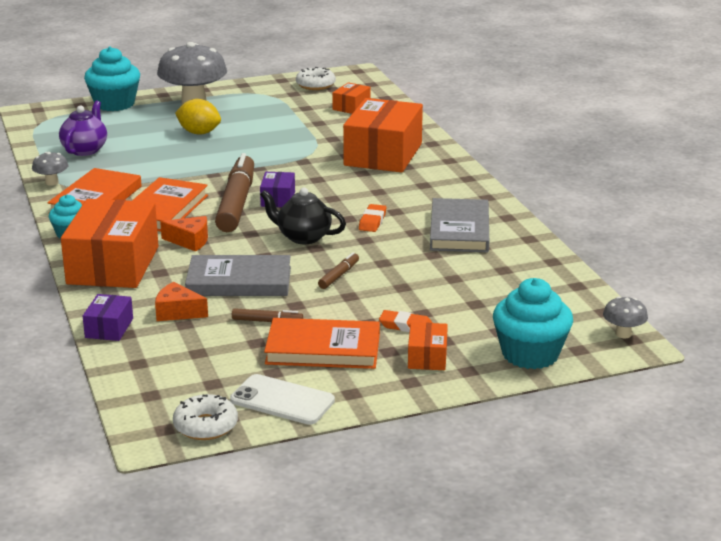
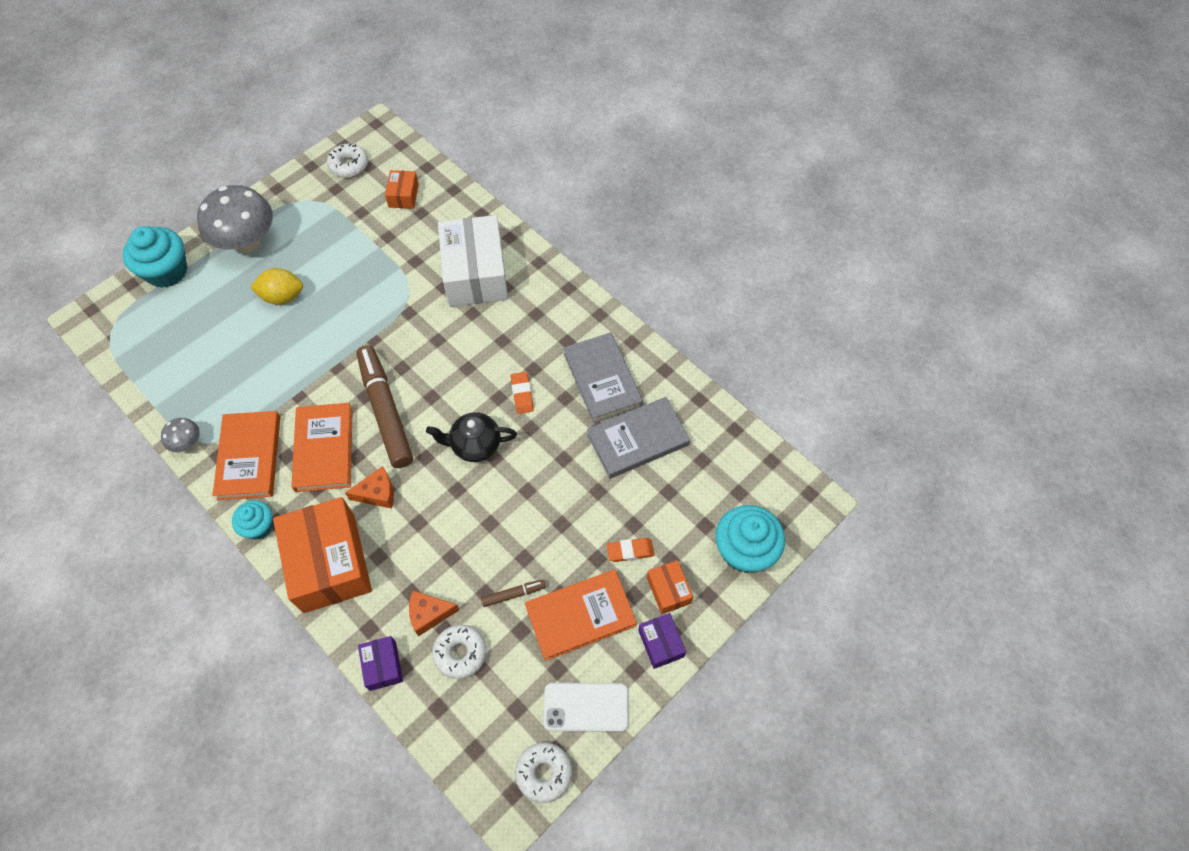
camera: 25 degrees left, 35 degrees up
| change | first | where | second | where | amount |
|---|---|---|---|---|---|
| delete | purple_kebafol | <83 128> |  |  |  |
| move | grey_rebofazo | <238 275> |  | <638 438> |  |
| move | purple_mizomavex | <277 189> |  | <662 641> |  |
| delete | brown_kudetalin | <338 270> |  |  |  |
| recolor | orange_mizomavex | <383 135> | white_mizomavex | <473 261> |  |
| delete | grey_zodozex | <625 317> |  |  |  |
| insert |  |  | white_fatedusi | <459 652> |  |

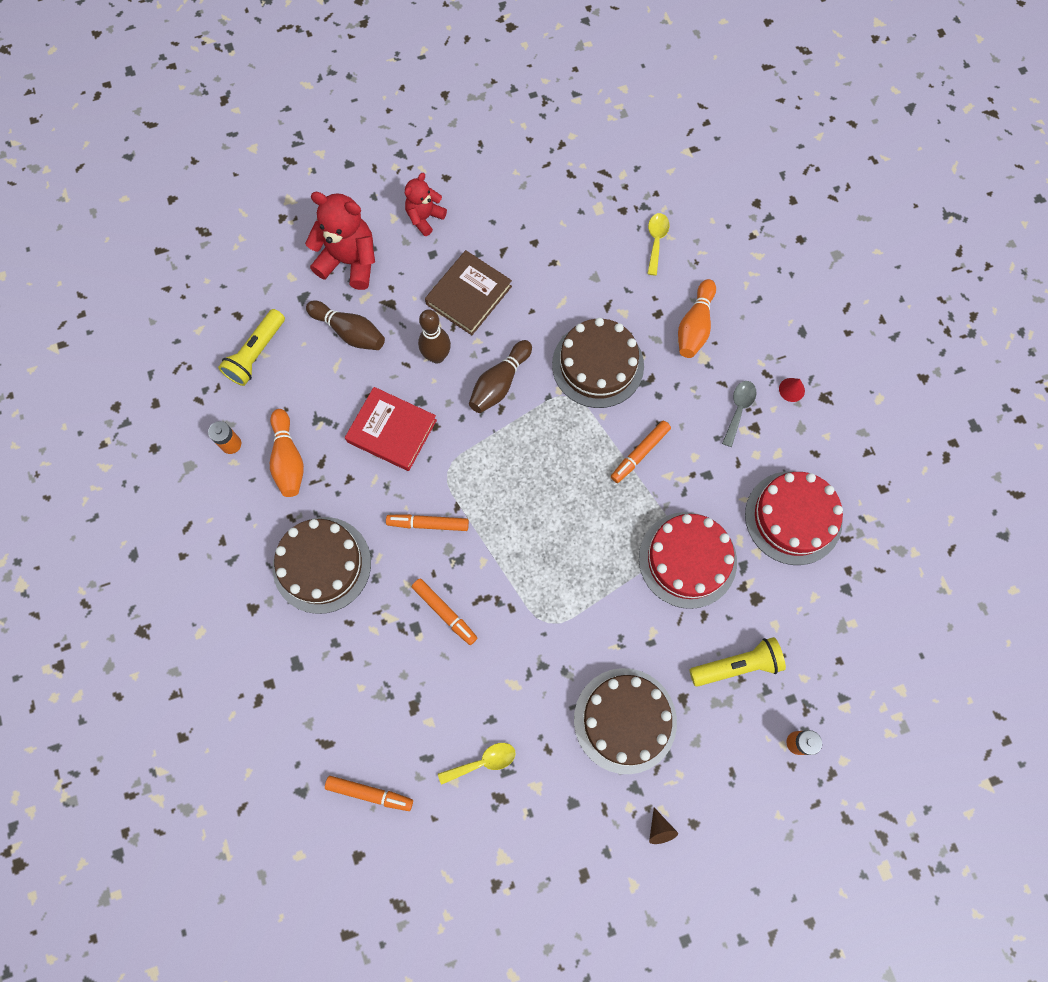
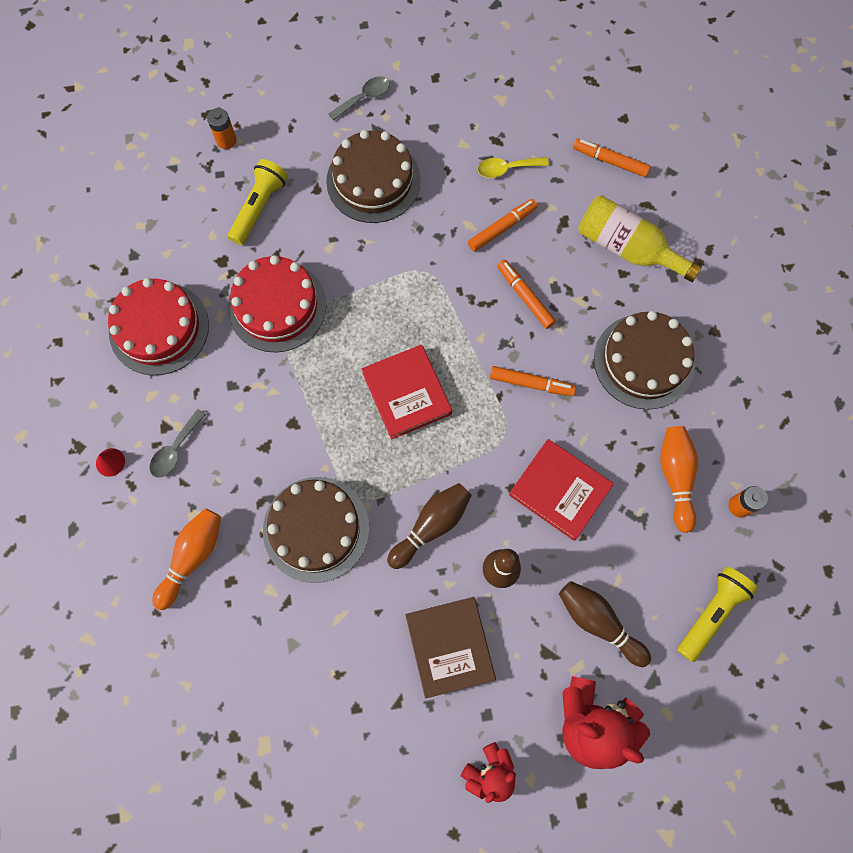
camera: 170 degrees left, 0 degrees up
| change | first | where | second | where | amount |
|---|---|---|---|---|---|
| rotate | brown_rebofazo | <468 292> |  | <450 647> | 60 degrees counterclockwise |
| move | orange_kudetalin | <641 452> |  | <503 225> |  |
| delete | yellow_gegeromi | <658 244> |  |  |  |
| replace | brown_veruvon | <663 826> | grey_gegeromi | <359 98> |  |
| rotate | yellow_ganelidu | <738 662> |  | <258 202> | 120 degrees clockwise |
| insert |  |  | red_rebofazo | <407 392> |  |
| insert |  |  | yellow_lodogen | <640 238> |  |

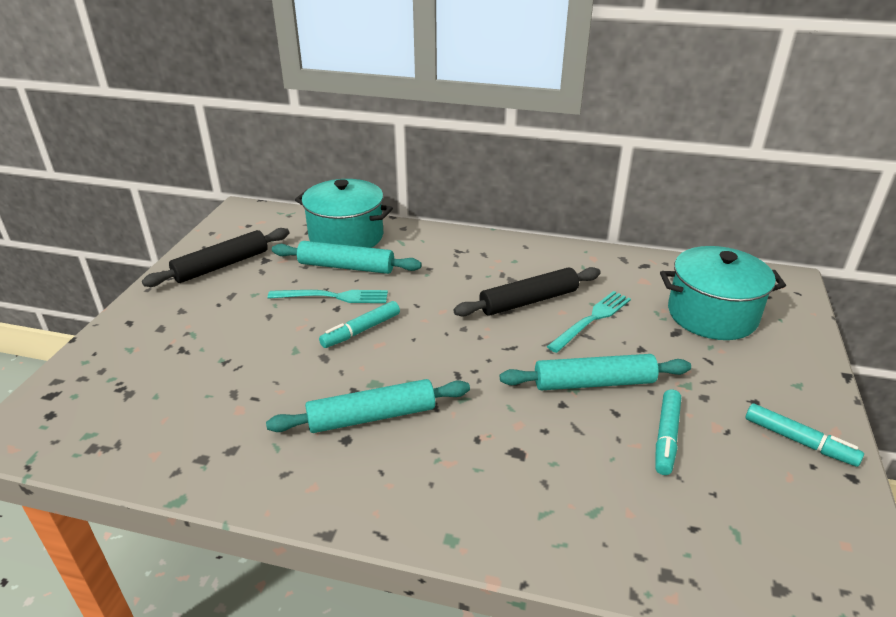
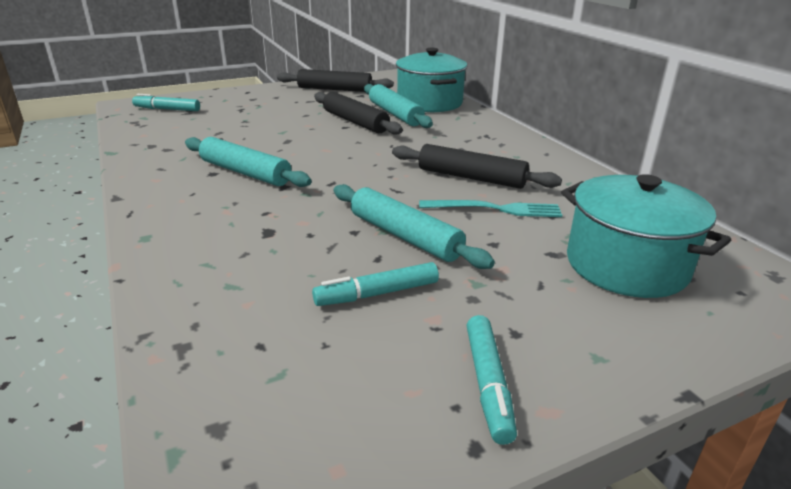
camera: 50 degrees right, 5 degrees down
| change | first | where | second | where | amount |
|---|---|---|---|---|---|
| replace | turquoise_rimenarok | <328 296> | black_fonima | <358 113> |  |
| move | turquoise_kudetalin | <359 324> |  | <166 102> |  |

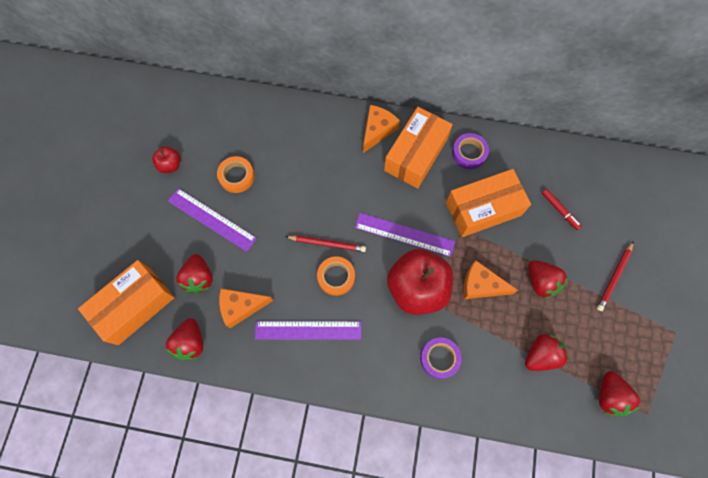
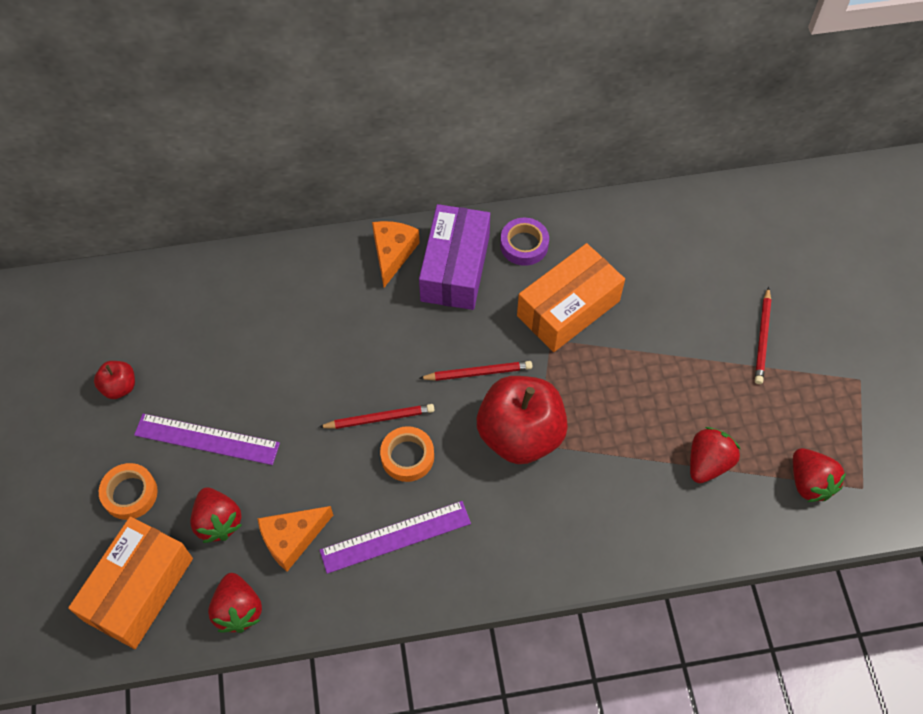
camera: 20 degrees left, 10 degrees down
| change | first | where | second | where | amount |
|---|---|---|---|---|---|
| move | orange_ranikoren | <236 174> |  | <128 491> |  |
| replace | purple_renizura | <405 235> | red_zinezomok | <475 371> |  |
| recolor | orange_mizomavex | <418 148> | purple_mizomavex | <454 257> |  |
| delete | purple_ranikoren | <441 358> |  |  |  |
| delete | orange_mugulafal | <490 279> |  |  |  |
| delete | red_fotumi | <548 279> |  |  |  |
| delete | red_kudetalin | <562 209> |  |  |  |

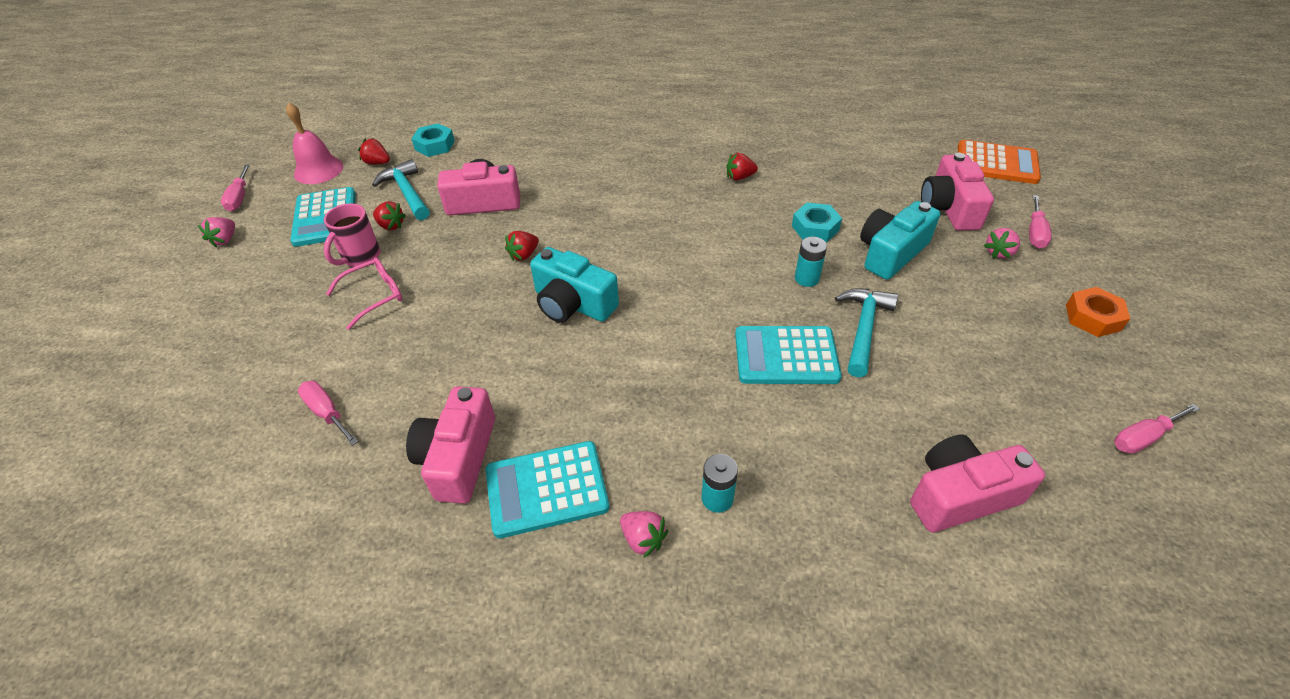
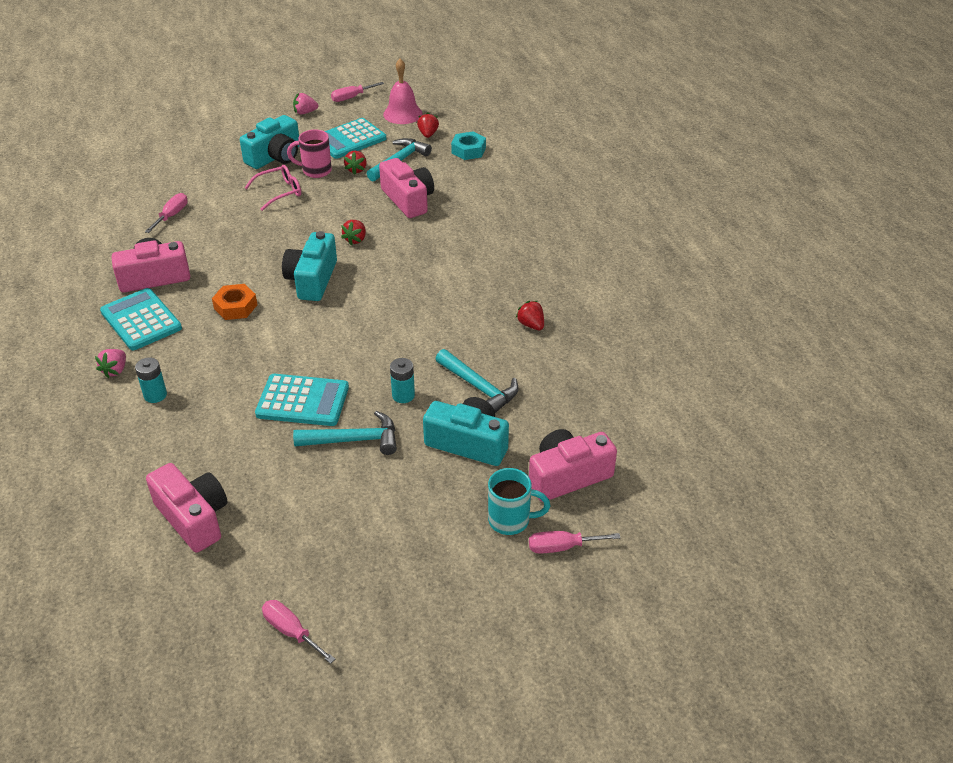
camera: 65 degrees right, 5 degrees down
| change | first | where | second | where | amount |
|---|---|---|---|---|---|
| rotate | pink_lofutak | <364 294> |  | <273 188> | 60 degrees counterclockwise |
| rotate | red_fotumi | <522 246> |  | <353 232> | 90 degrees counterclockwise |
| rotate | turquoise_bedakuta | <788 355> |  | <302 400> | 120 degrees clockwise |
| replace | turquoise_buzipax | <817 222> | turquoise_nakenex | <477 381> |  |
| delete | orange_bedakuta | <999 162> |  |  |  |
| replace | pink_fotumi | <1002 243> | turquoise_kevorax | <519 501> |  |
| move | orange_buzipax | <1098 312> |  | <234 302> |  |
| insert |  |  | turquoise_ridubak | <269 142> |  |

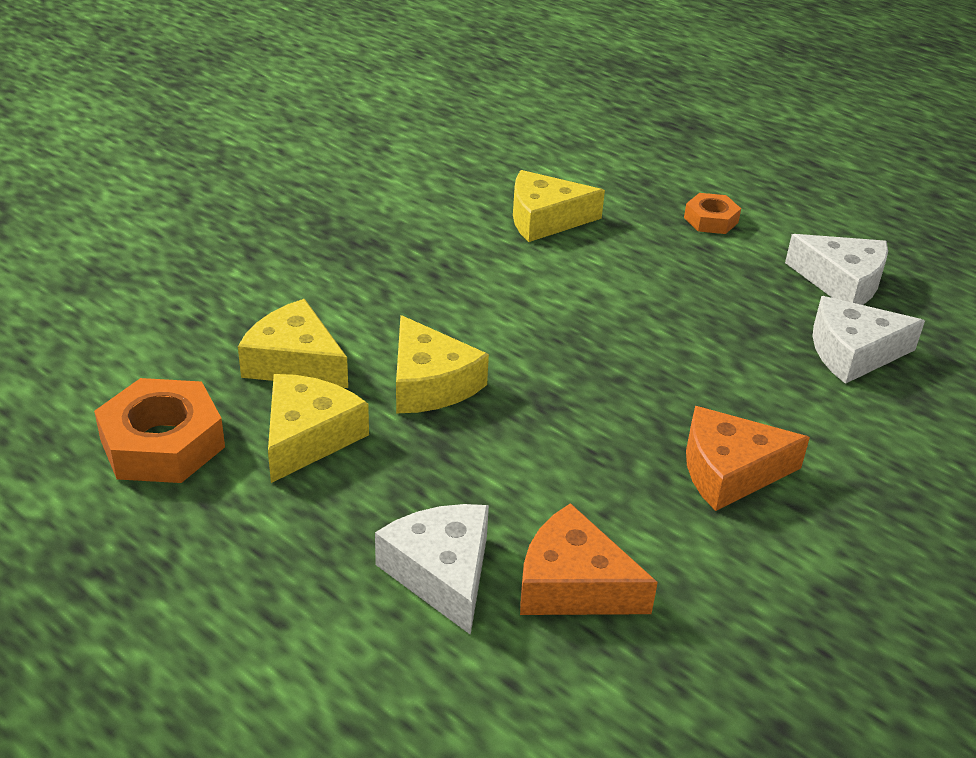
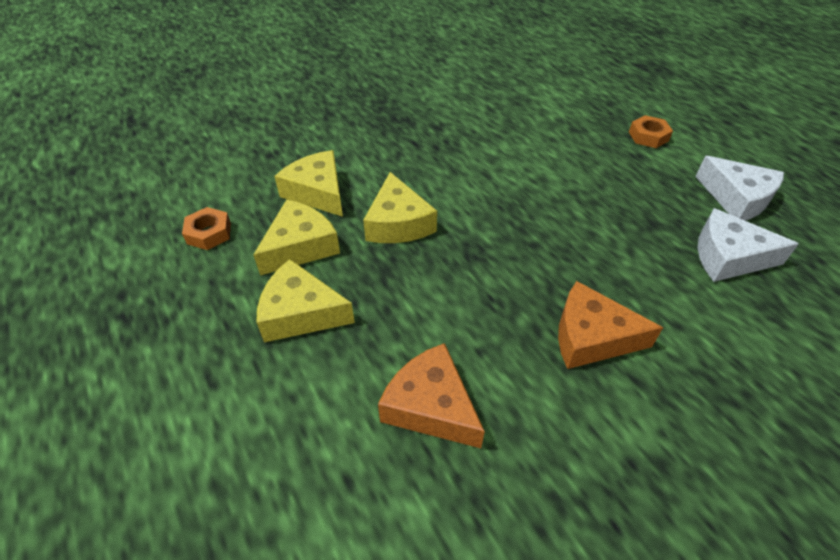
camera: 20 degrees right, 10 degrees up
| change | first | where | second | where | amount |
|---|---|---|---|---|---|
| resize | orange_buzipax | <159 430> |  | <206 228> | x0.57 |
| delete | white_mugulafal | <432 569> |  |  |  |
| move | yellow_mugulafal | <559 206> |  | <305 300> |  |

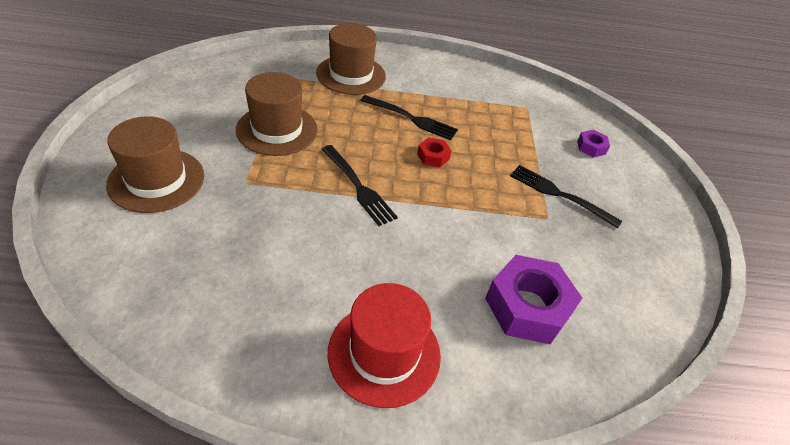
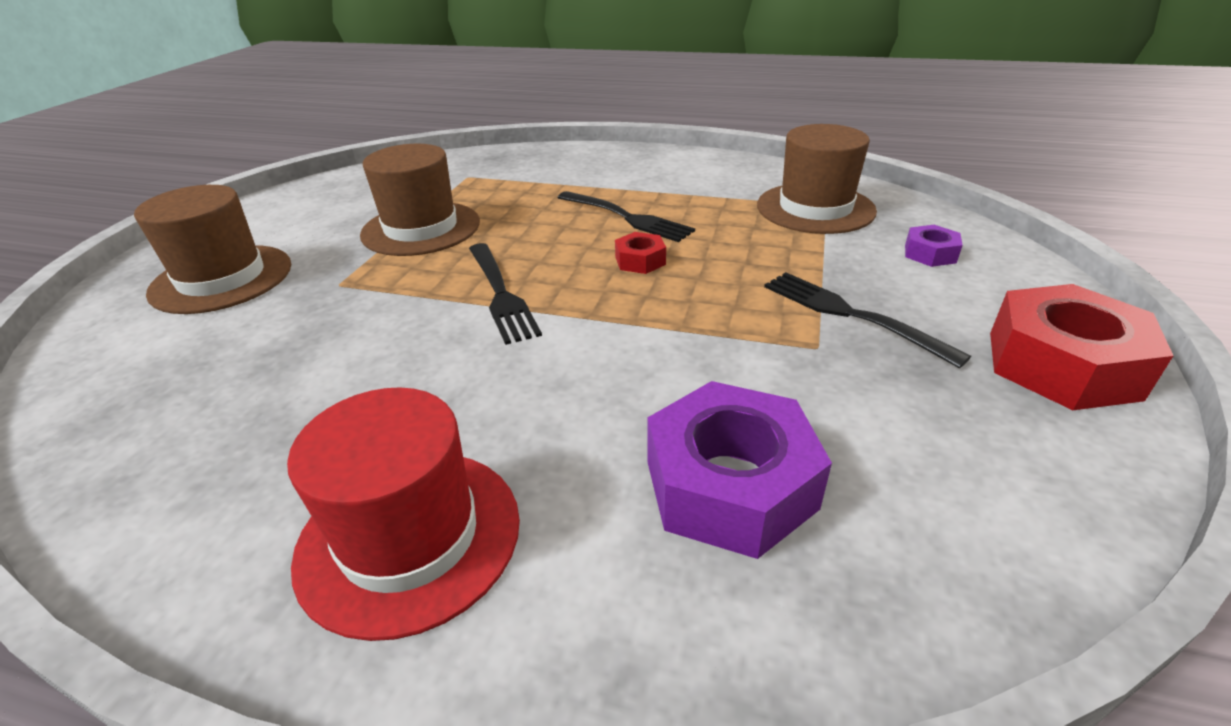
camera: 20 degrees right, 10 degrees down
| change | first | where | second | where | amount |
|---|---|---|---|---|---|
| move | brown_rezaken | <351 59> |  | <817 179> |  |
| insert |  |  | red_buzipax | <1081 347> |  |

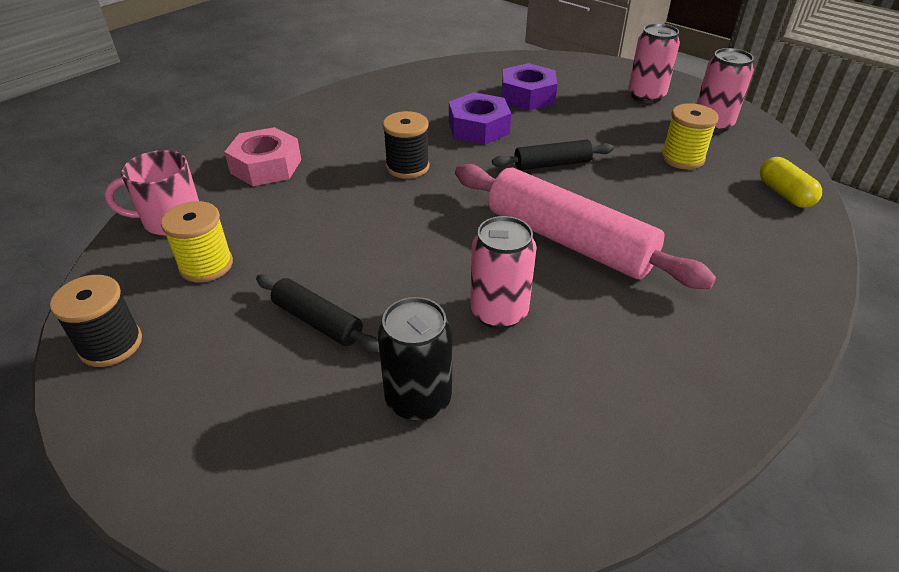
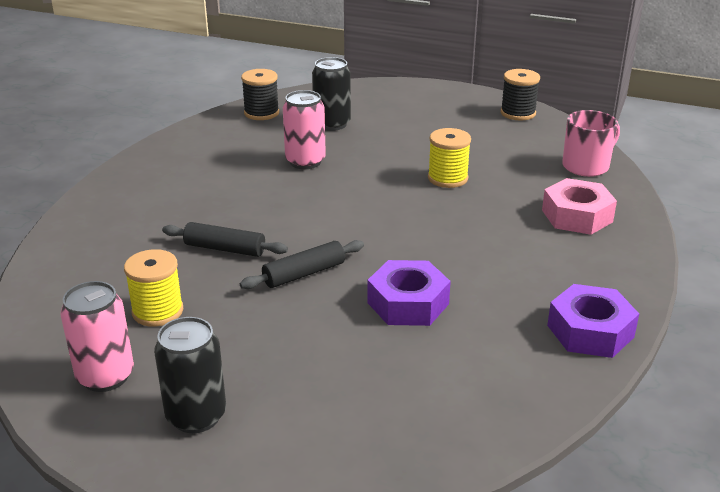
camera: 160 degrees right, 10 degrees down
| change | first | where | second | where | amount |
|---|---|---|---|---|---|
| move | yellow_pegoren | <197 241> |  | <449 158> |  |
| move | black_fonima | <317 313> |  | <225 239> |  |
| move | black_pegoren | <406 145> |  | <260 94> |  |
| delete | pink_fonima | <585 226> |  |  |  |
| move | purple_buzipax | <529 86> |  | <593 321> |  |
| recolor | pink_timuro | <654 63> | black_timuro | <190 375> |  |
| delete | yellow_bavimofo | <791 182> |  |  |  |

